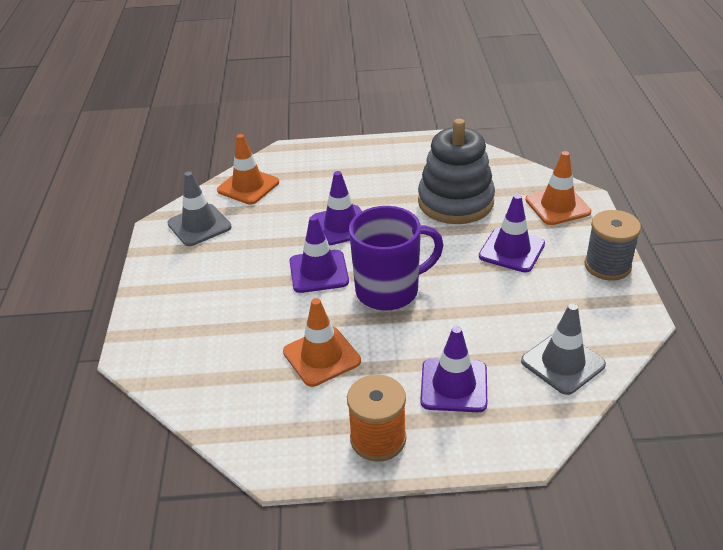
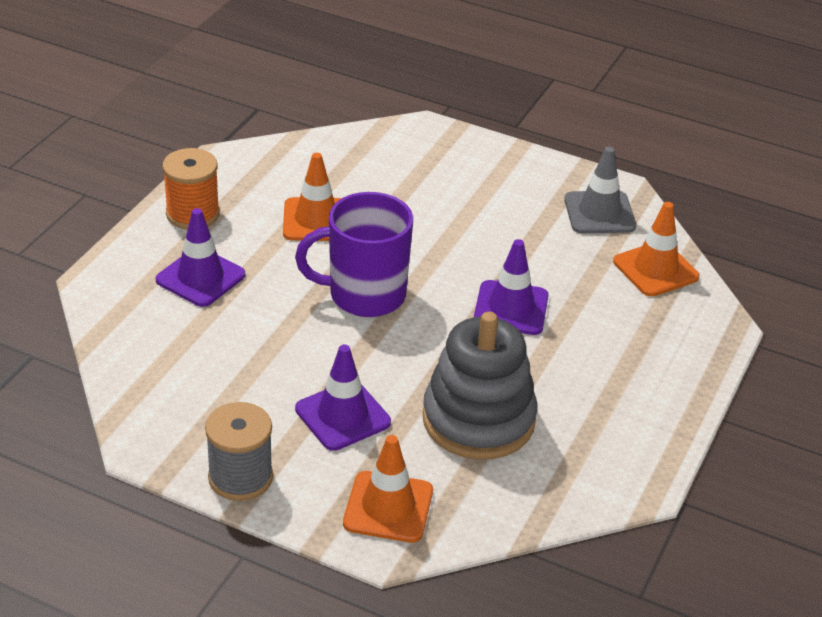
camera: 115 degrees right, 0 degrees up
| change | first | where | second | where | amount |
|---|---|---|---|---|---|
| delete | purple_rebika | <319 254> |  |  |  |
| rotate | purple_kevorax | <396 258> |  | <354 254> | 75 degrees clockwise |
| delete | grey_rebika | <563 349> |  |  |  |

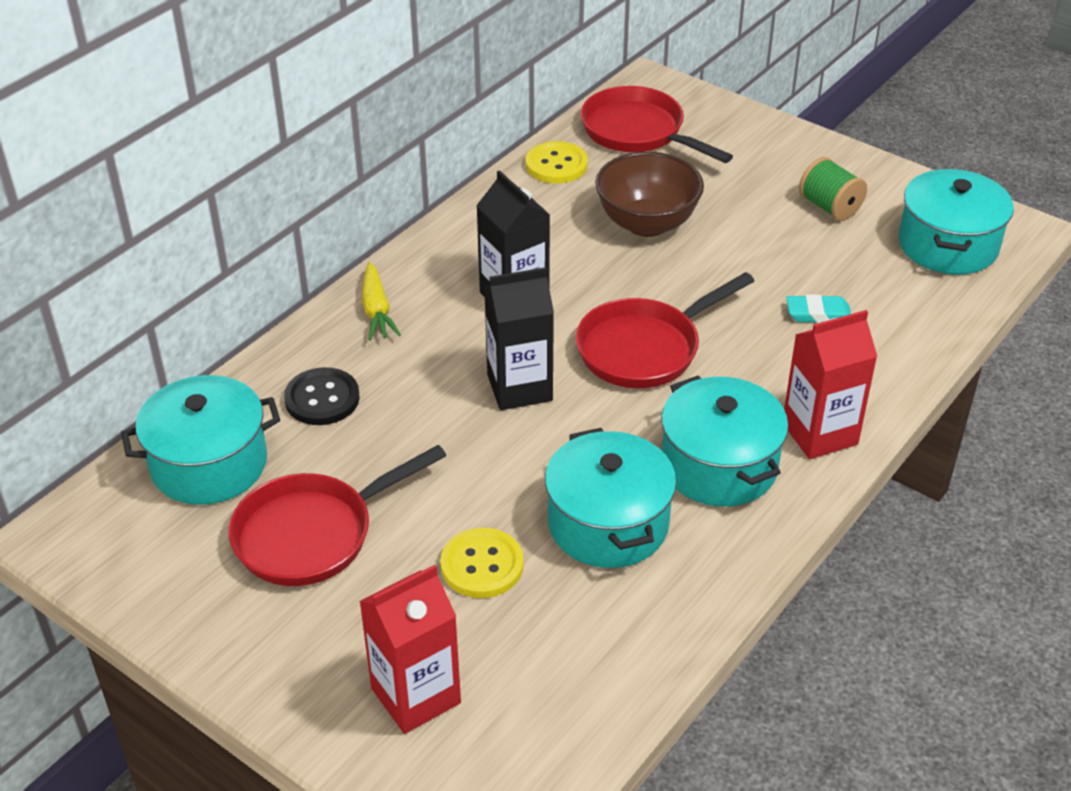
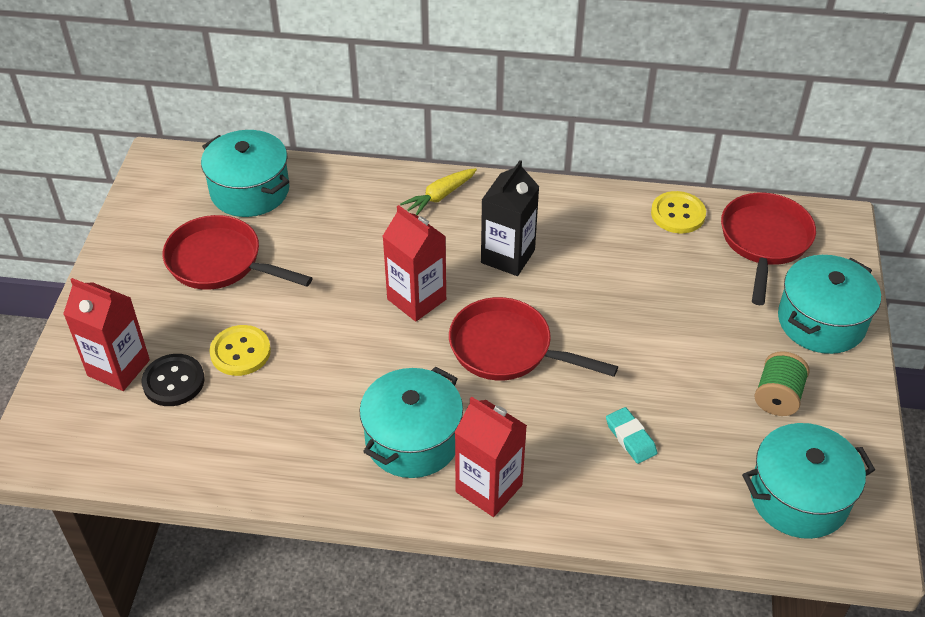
camera: 60 degrees right, 5 degrees up
| change | first | where | second | where | amount |
|---|---|---|---|---|---|
| move | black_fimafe | <322 396> |  | <173 380> |  |
| recolor | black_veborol | <519 338> | red_veborol | <414 263> |  |
| move | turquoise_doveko | <610 498> |  | <829 304> |  |
| delete | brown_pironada | <649 194> |  |  |  |

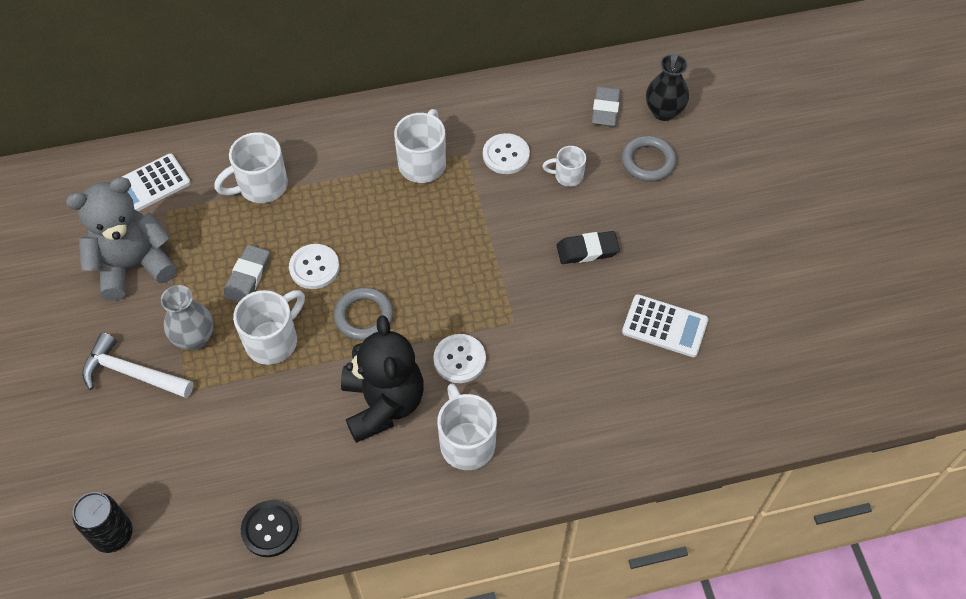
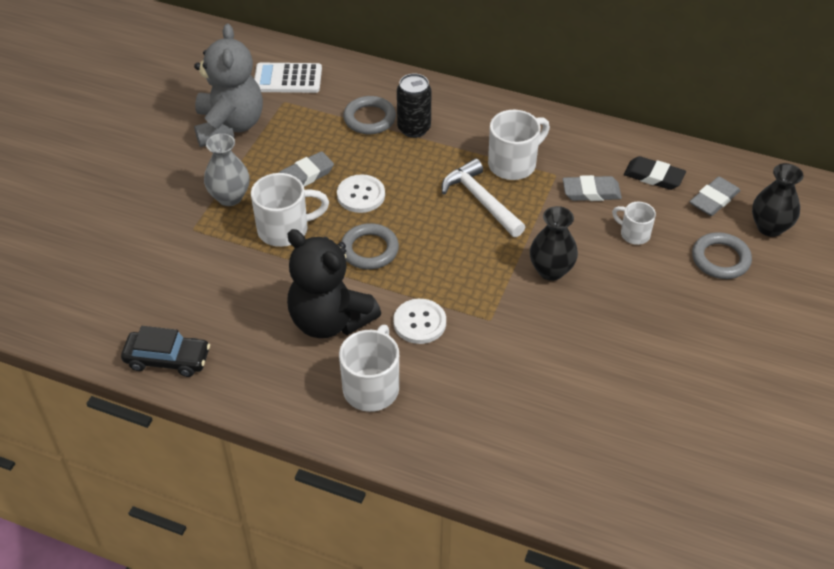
camera: 35 degrees right, 10 degrees down
| change | first | where | second | where | amount |
|---|---|---|---|---|---|
| rotate | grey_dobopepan | <121 239> |  | <228 85> | 75 degrees clockwise |
| move | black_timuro | <103 522> |  | <414 105> |  |
| move | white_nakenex | <137 365> |  | <483 198> |  |
| replace | white_kevorax | <251 167> | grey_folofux | <369 115> |  |
| replace | black_fimafe | <270 528> | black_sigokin | <165 351> |  |
| rotate | black_dobopepan | <382 379> |  | <334 283> | 105 degrees clockwise |
| replace | white_fimafe | <506 153> | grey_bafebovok | <592 188> |  |
| move | black_bafebovok | <588 247> |  | <655 173> |  |
| delete | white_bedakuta | <665 325> |  |  |  |
| insert |  |  | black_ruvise | <554 243> |  |

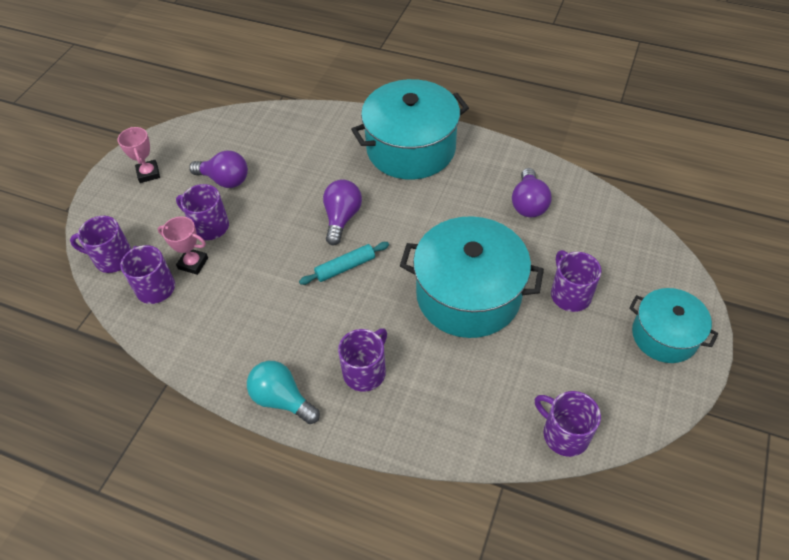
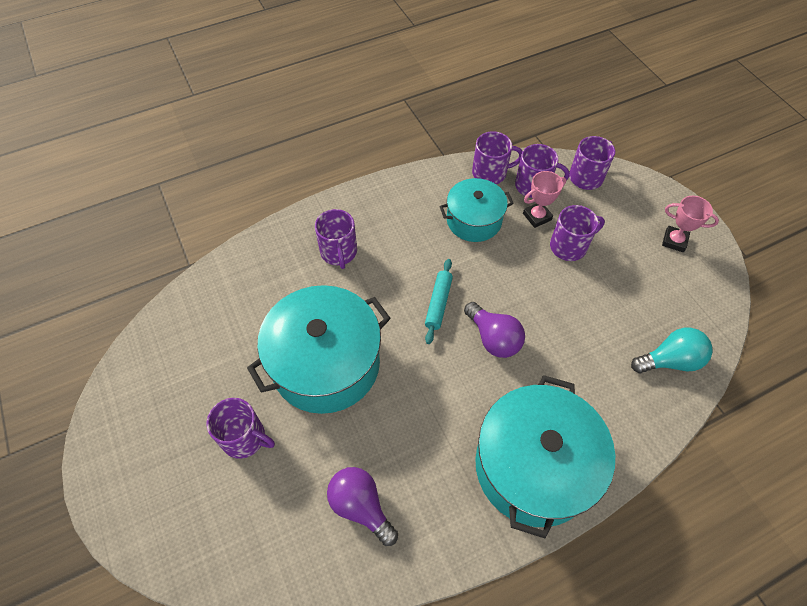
camera: 130 degrees right, 5 degrees up
| change | first | where | second | where | amount |
|---|---|---|---|---|---|
| delete | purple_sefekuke | <218 169> |  |  |  |
| move | turquoise_sefekuke | <283 392> |  | <672 350> |  |
| move | purple_kevorax | <568 424> |  | <497 157> |  |
| move | turquoise_doveko | <673 325> |  | <477 210> |  |

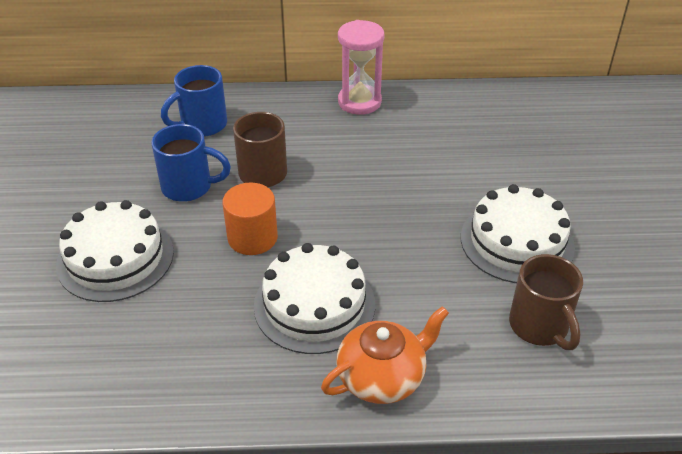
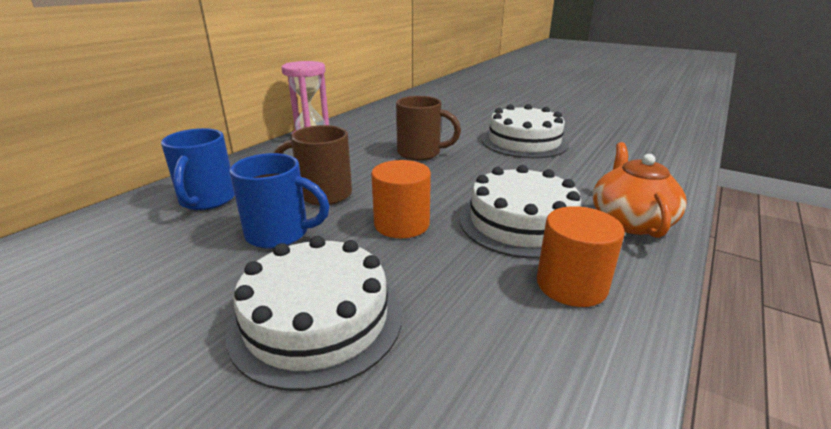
camera: 55 degrees left, 15 degrees down
| change | first | where | second | where | amount |
|---|---|---|---|---|---|
| rotate | blue_kevorax | <191 163> |  | <280 201> | 60 degrees clockwise |
| move | brown_kevorax | <546 302> |  | <428 128> |  |
| insert |  |  | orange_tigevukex | <581 256> |  |

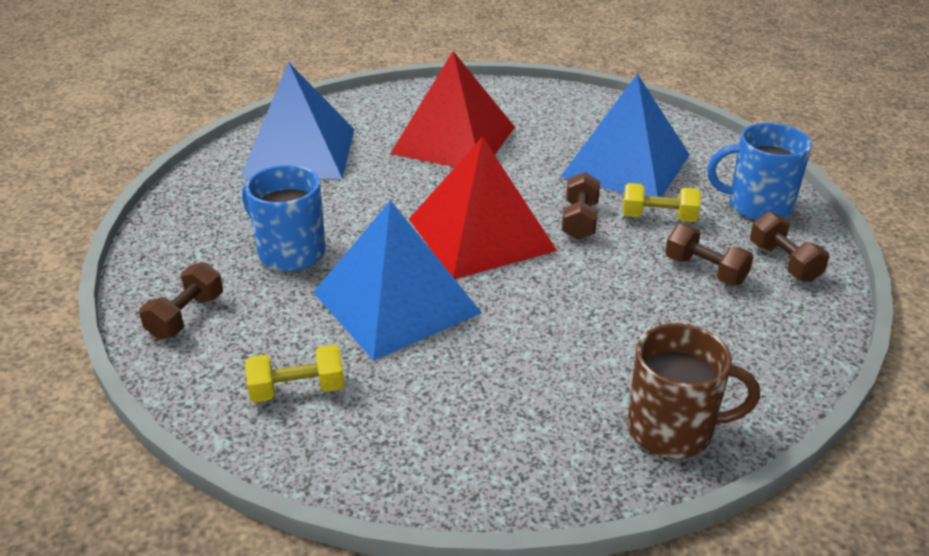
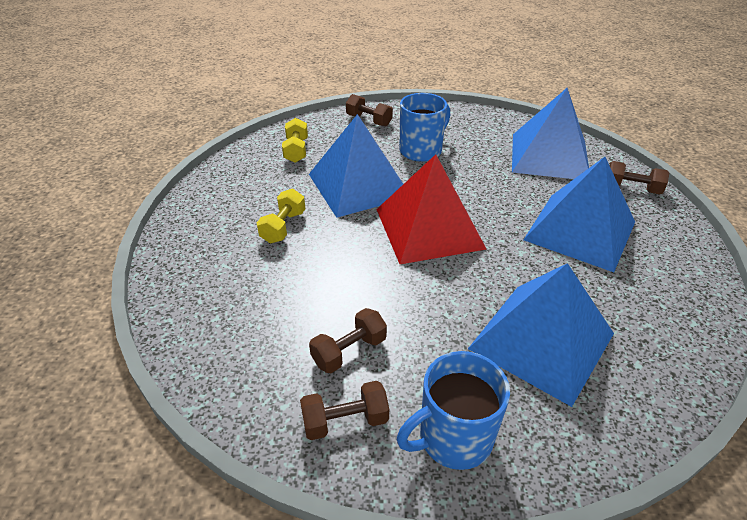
camera: 100 degrees right, 5 degrees up
| change | first | where | second | where | amount |
|---|---|---|---|---|---|
| recolor | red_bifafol | <452 109> | blue_bifafol | <579 214> |  |
| move | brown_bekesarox | <581 206> |  | <639 177> |  |
| move | yellow_bekesarox | <661 202> |  | <281 216> |  |
| delete | brown_kevorax | <693 390> |  |  |  |
| rotate | blue_kevorax | <759 171> |  | <453 410> | 135 degrees counterclockwise |

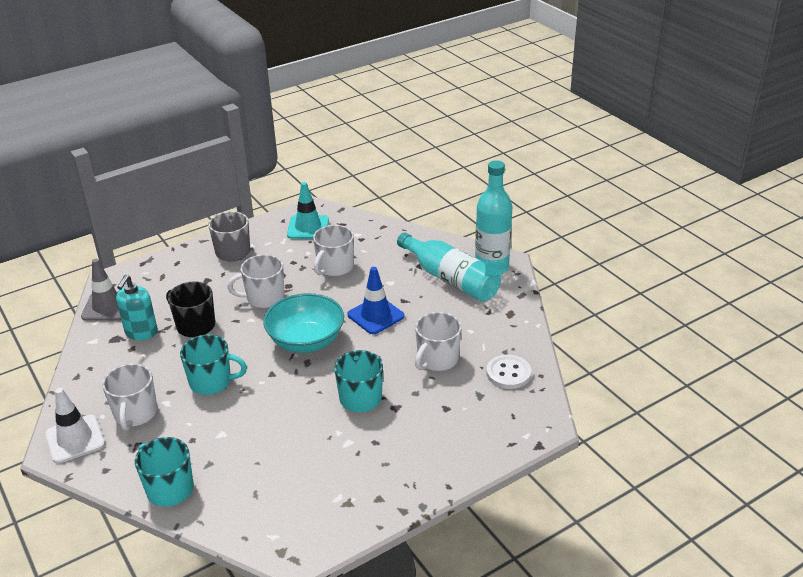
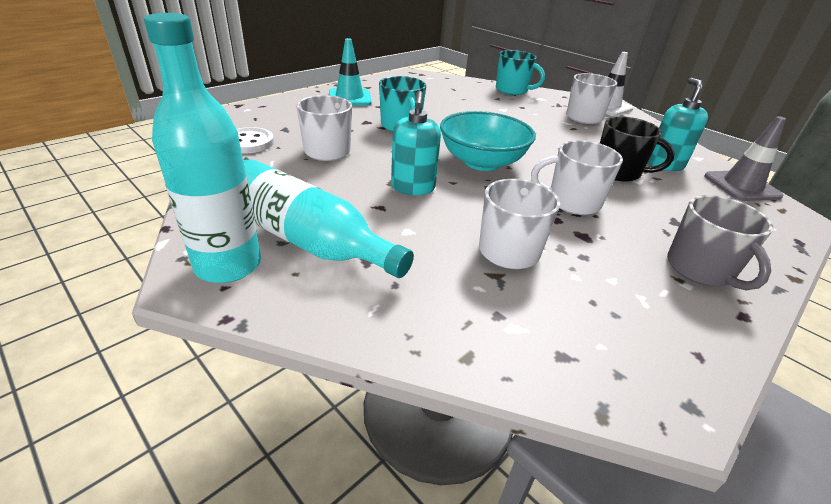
camera: 165 degrees right, 0 degrees up
| change | first | where | second | where | amount |
|---|---|---|---|---|---|
| delete | turquoise_kevorax | <213 364> |  |  |  |
| rotate | white_kevorax | <256 281> |  | <577 177> | 150 degrees counterclockwise |
| move | turquoise_rebika | <308 210> |  | <350 72> |  |
| replace | blue_rebika | <376 300> | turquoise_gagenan | <416 143> |  |

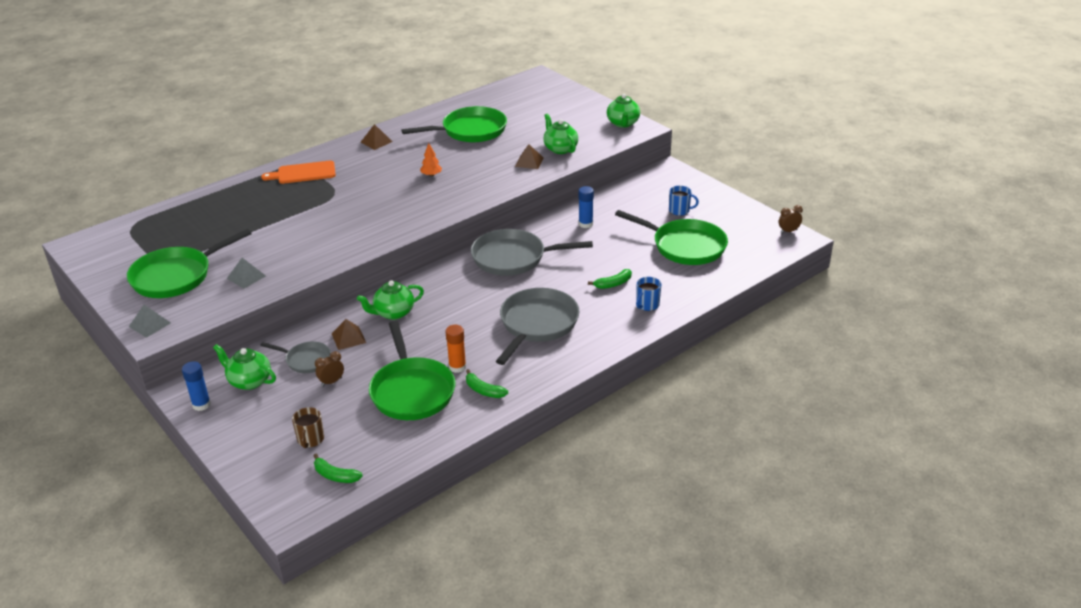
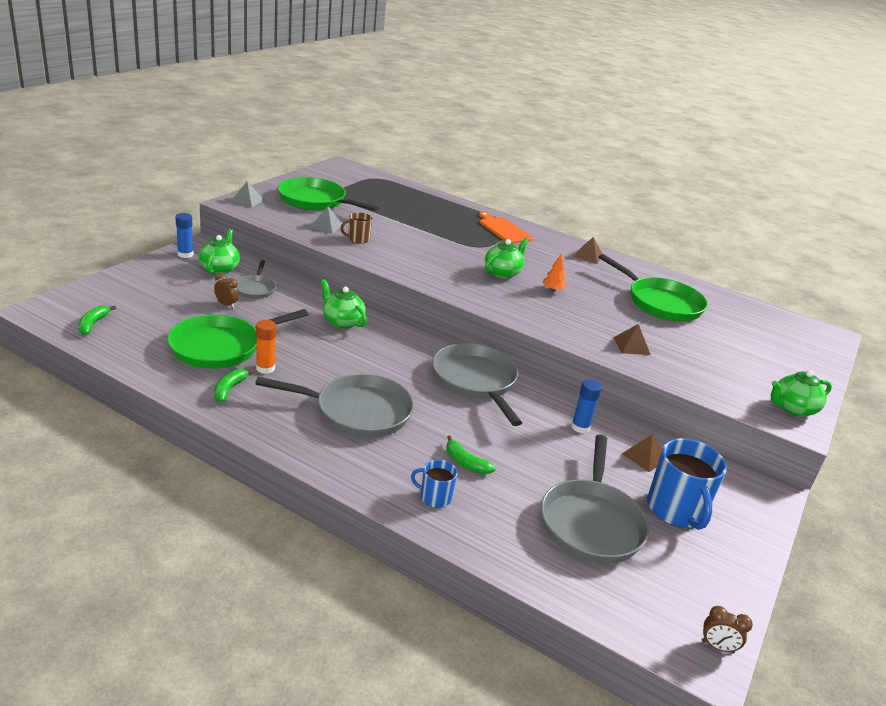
camera: 65 degrees right, 5 degrees down
| change | first | where | second | where | amount |
|---|---|---|---|---|---|
| move | brown_kevorax | <308 427> |  | <356 228> |  |
| move | brown_bifafol | <349 334> |  | <642 453> |  |
| move | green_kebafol | <560 134> |  | <507 258> |  |
| recolor | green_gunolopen | <671 237> | grey_gunolopen | <595 499> |  |
| resize | blue_kevorax | <684 201> |  | <687 484> | x1.91 |
| rotate | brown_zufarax | <791 219> |  | <727 629> | 150 degrees clockwise |

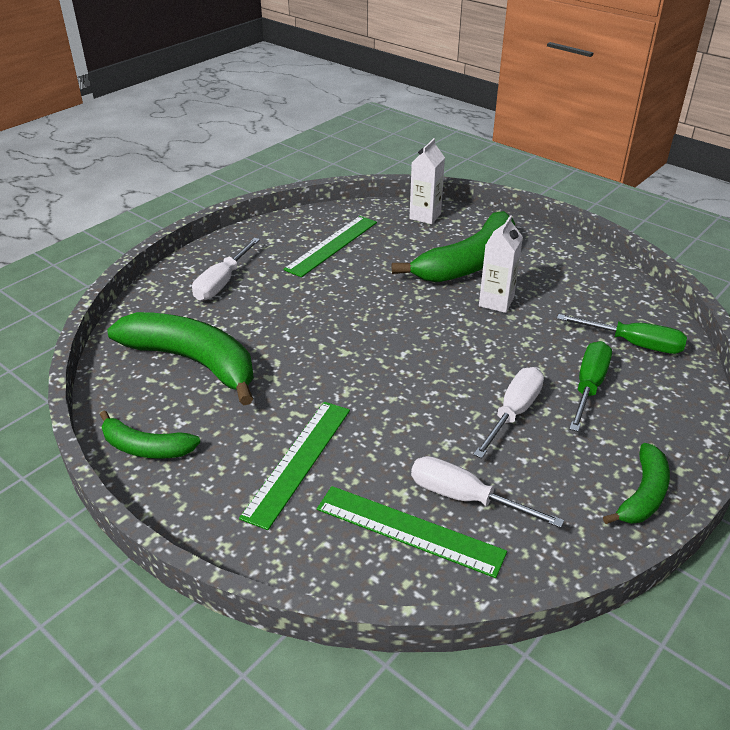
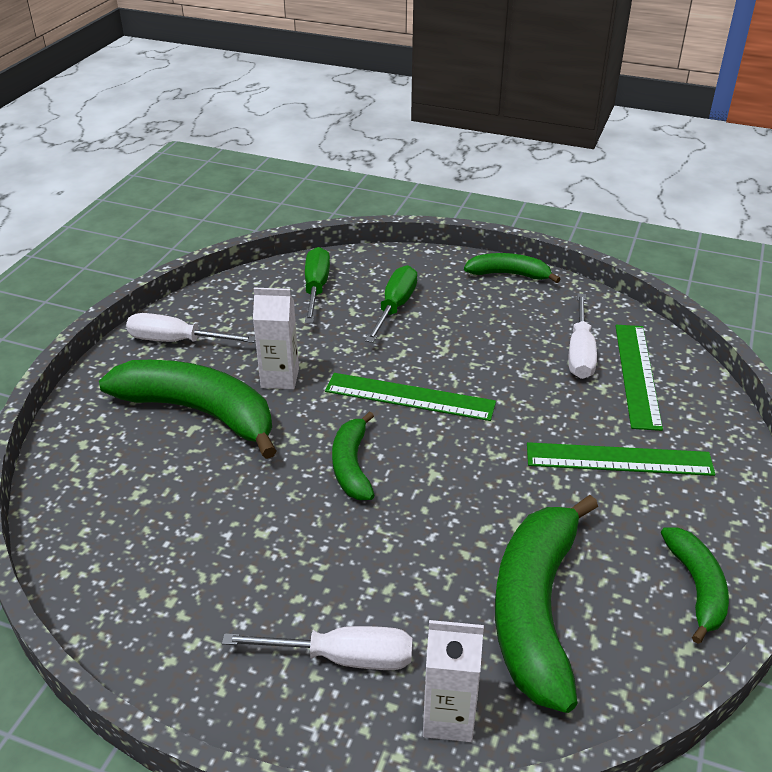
camera: 110 degrees left, 0 degrees up
| change | first | where | second | where | amount |
|---|---|---|---|---|---|
| move | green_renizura | <330 246> |  | <410 397> |  |
| move | white_veborol | <427 181> |  | <453 681> |  |
| move | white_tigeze | <508 413> |  | <190 328> |  |
| rotate | green_tigeze | <590 386> |  | <391 304> | 105 degrees clockwise |
| insert |  |  | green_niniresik | <353 455> |  |

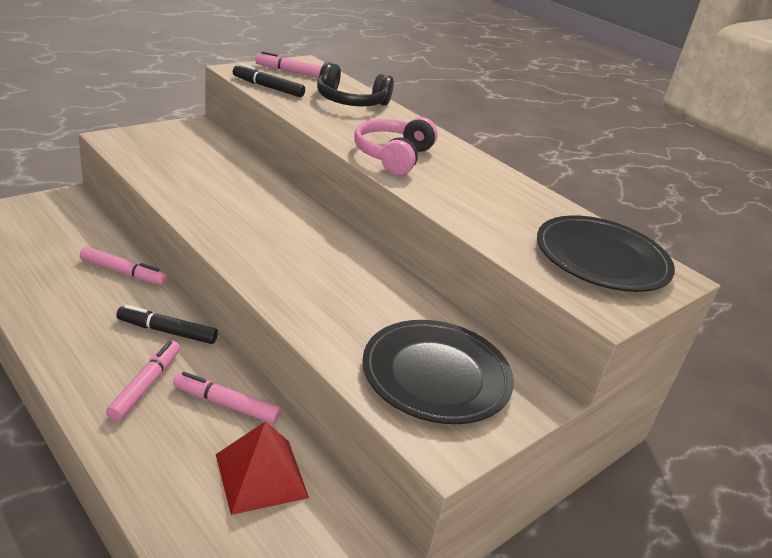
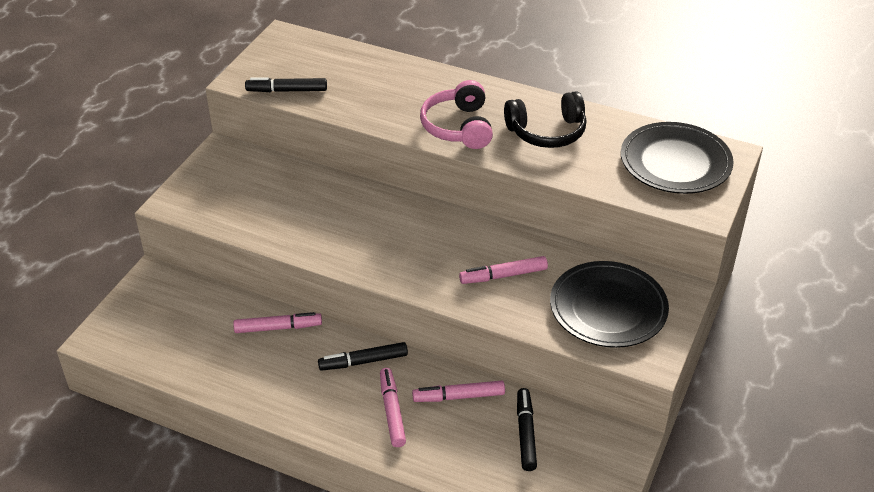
camera: 20 degrees left, 10 degrees up
| change | first | where | second | where | amount |
|---|---|---|---|---|---|
| replace | red_bifafol | <262 468> | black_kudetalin | <527 429> |  |
| move | pink_kudetalin | <289 64> |  | <503 270> |  |
| move | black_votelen | <355 84> |  | <545 119> |  |

